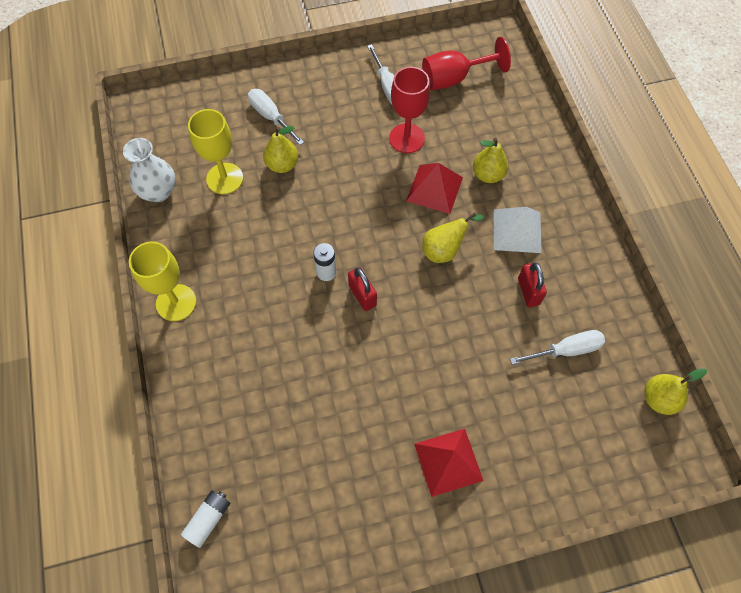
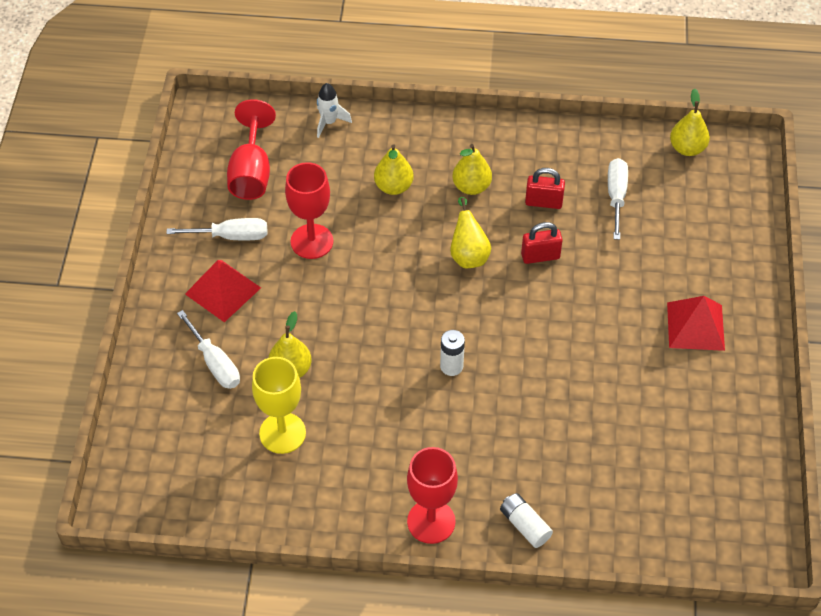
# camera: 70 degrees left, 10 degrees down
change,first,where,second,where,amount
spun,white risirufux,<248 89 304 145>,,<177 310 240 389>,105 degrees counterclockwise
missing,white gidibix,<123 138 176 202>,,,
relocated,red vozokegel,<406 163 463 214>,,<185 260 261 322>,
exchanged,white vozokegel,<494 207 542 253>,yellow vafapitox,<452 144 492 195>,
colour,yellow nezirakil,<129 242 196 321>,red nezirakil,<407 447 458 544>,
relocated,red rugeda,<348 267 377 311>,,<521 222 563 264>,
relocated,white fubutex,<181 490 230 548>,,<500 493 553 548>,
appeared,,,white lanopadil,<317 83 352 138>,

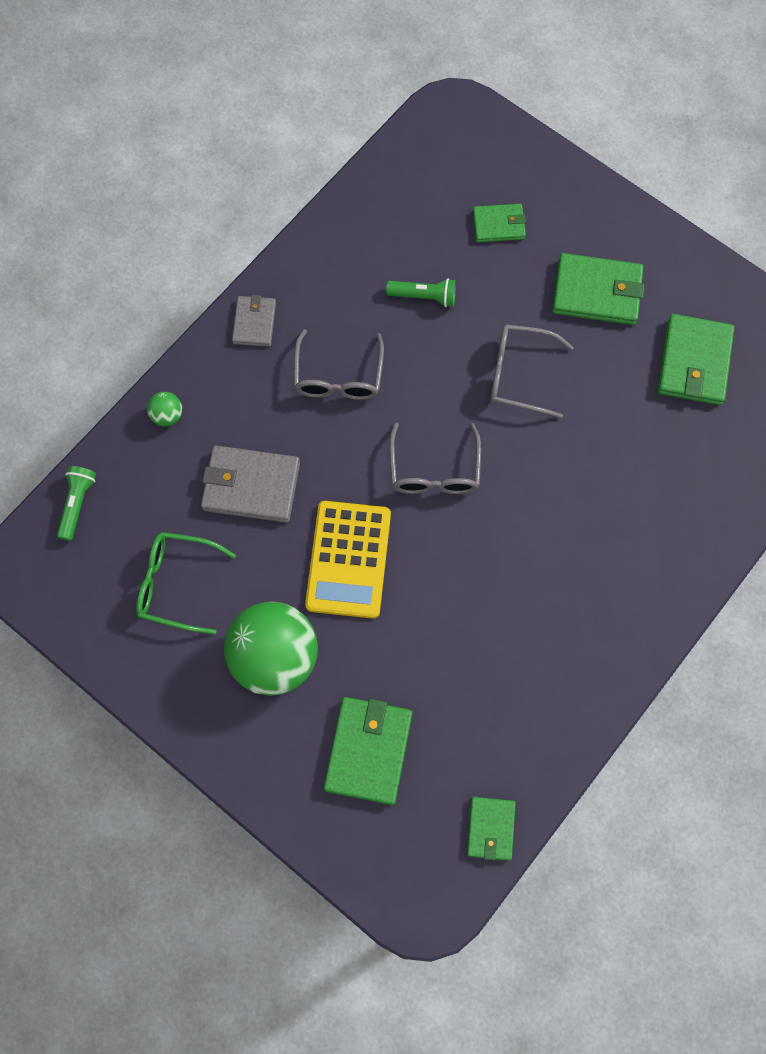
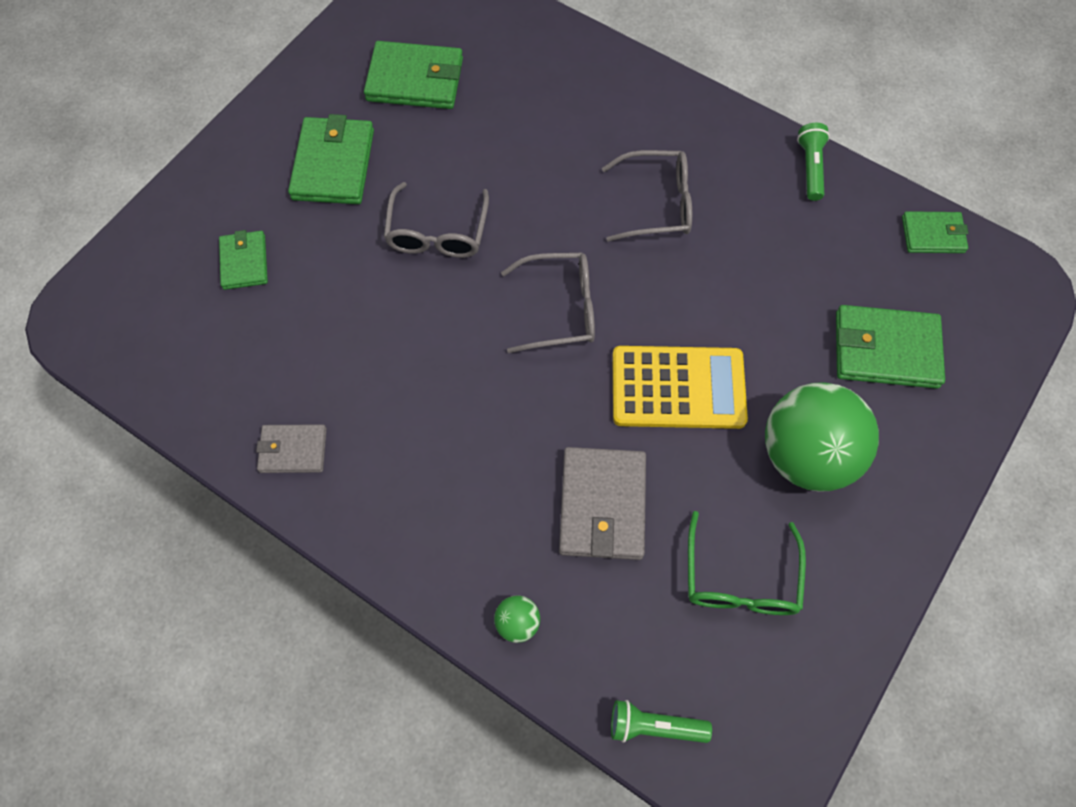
# camera: 95 degrees left, 5 degrees down
change,first,where,second,where,amount
relocated,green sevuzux,<386 279 456 307>,,<797 123 830 201>,
relocated,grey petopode,<232 295 276 347>,,<256 424 327 473>,
relocated,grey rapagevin,<294 329 384 400>,,<602 150 692 242>,

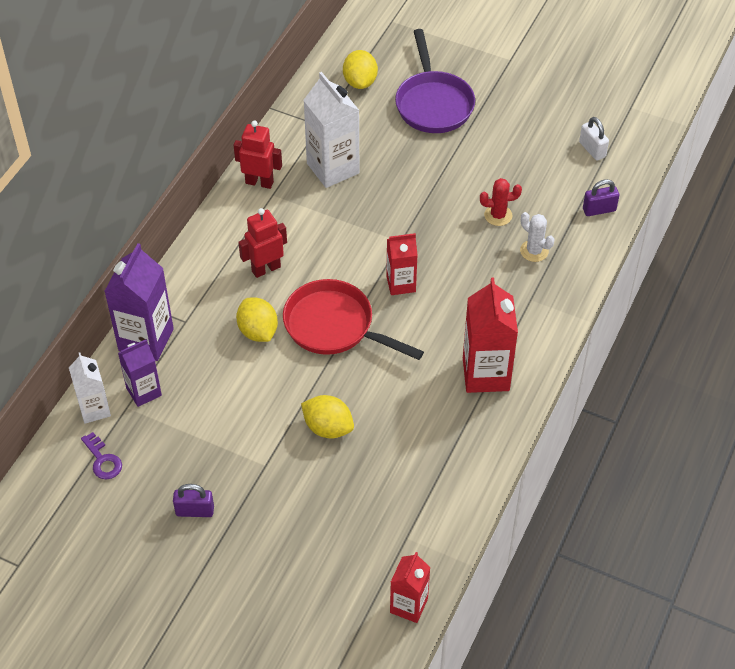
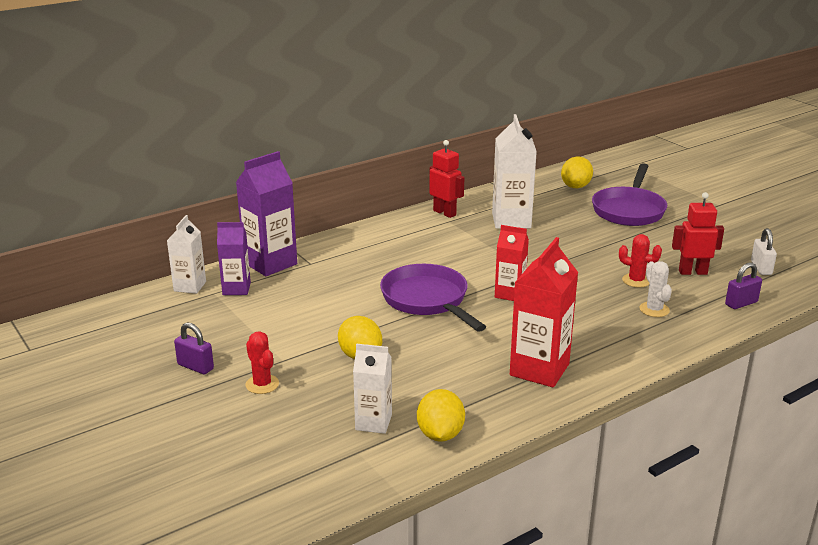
# camera: 30 degrees right, 25 degrees down
change,first,where,second,where,amount
spun,purple rugeda,<583 179 619 216>,,<725 262 762 309>,45 degrees counterclockwise
relocated,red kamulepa,<238 208 287 278>,,<672 192 724 275>,
colour,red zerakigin,<283 279 424 360>,purple zerakigin,<380 264 486 332>,
relocated,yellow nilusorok,<236 297 278 342>,,<417 389 465 442>,
missing,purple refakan,<81 432 122 479>,,,
missing,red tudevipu,<390 552 431 623>,,,
appeared,,,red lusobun,<245 331 279 394>,
appeared,,,white tudevipu,<353 344 392 434>,

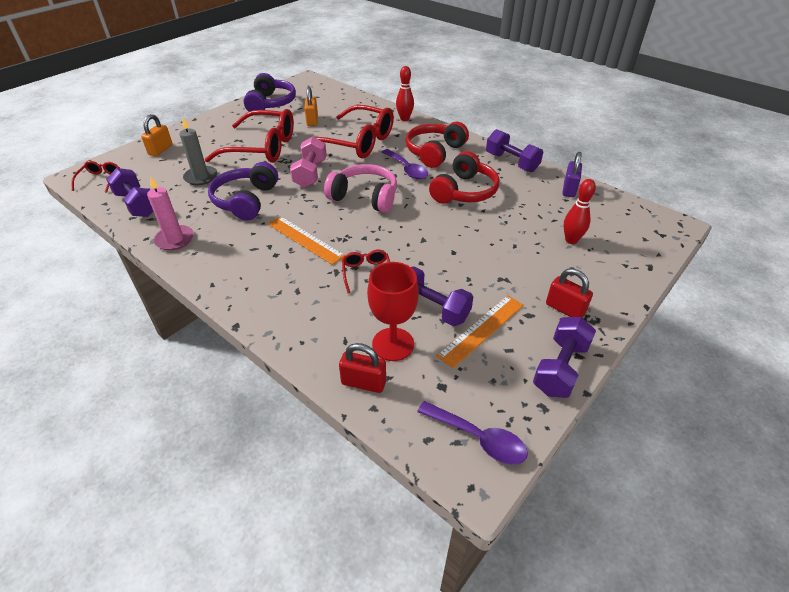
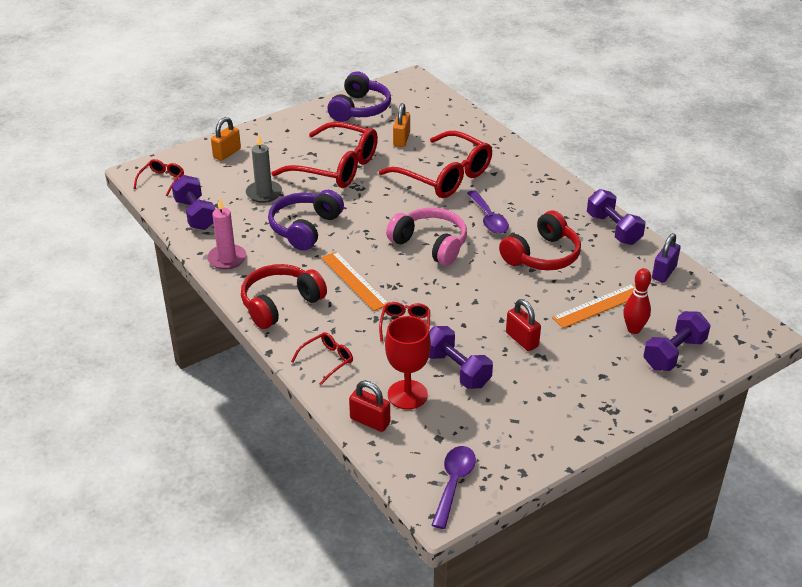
# camera: 15 degrees right, 5 degrees down
change,first,where,second,where,amount
missing,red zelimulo,<396 66 414 121>,,,
relocated,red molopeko,<406 122 469 168>,,<241 264 327 329>,
missing,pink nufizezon,<290 137 327 188>,,,
relocated,red rugeda,<546 268 593 318>,,<506 299 541 351>,
relocated,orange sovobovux,<437 295 524 368>,,<552 284 635 328>,
relocated,purple nufizezon,<533 317 596 398>,,<643 311 710 371>,
spun,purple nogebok,<417 401 528 465>,,<432 446 476 529>,120 degrees counterclockwise
appeared,,,red rapagevin,<291 332 353 385>,

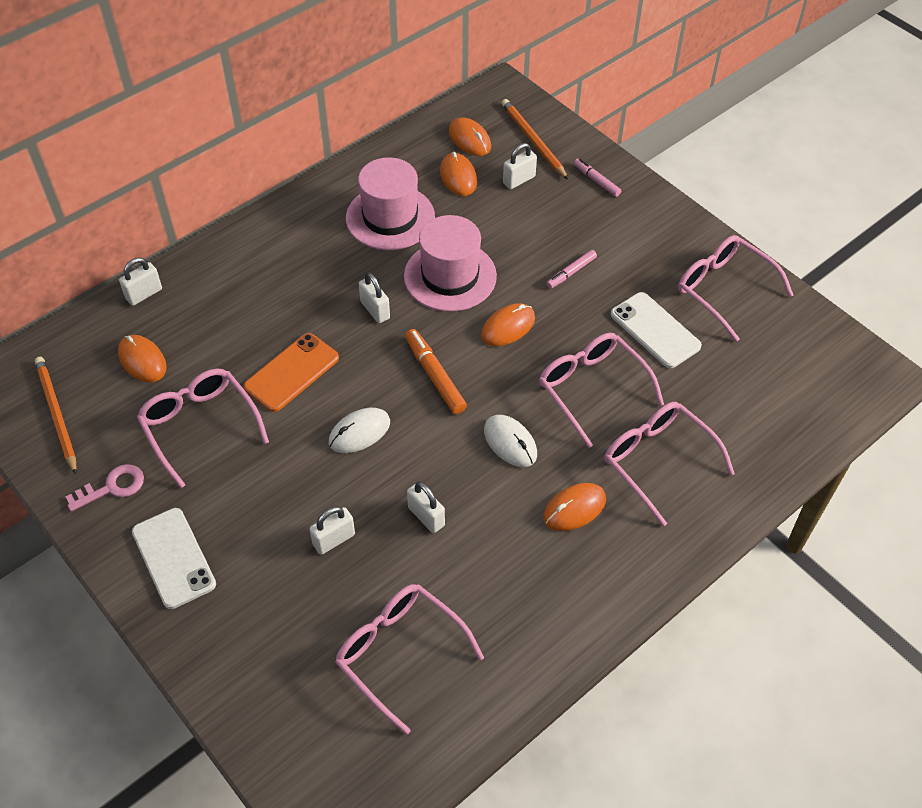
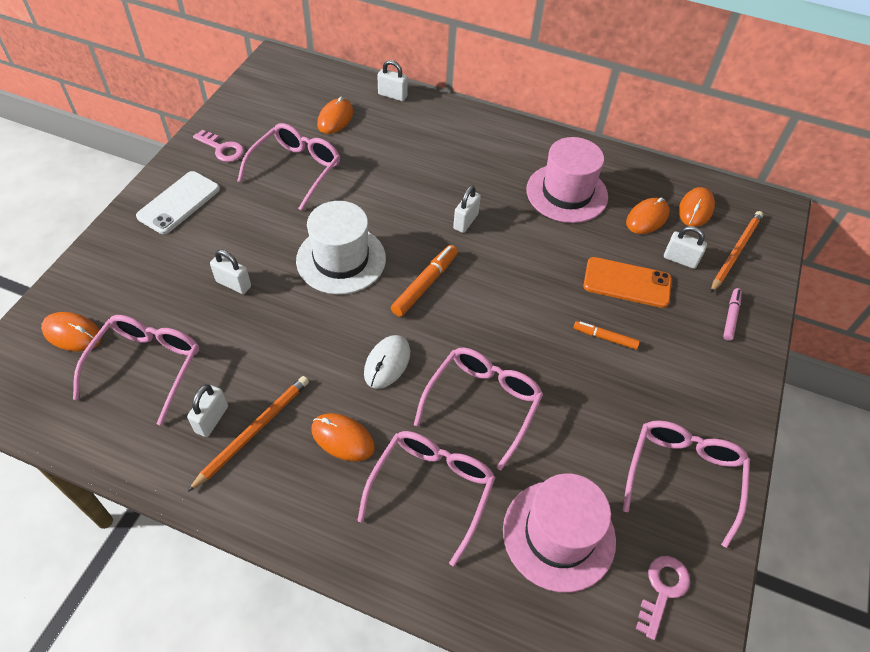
# camera: 60 degrees right, 0 degrees up
change,first,where,second,where,amount
relocated,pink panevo,<404 215 497 312>,,<503 474 616 592>,
colour,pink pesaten,<546 250 597 289>,orange pesaten,<573 321 640 350>,
missing,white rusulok,<611 292 702 368>,,,
relocated,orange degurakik,<481 303 535 346>,,<41 312 102 351>,
relocated,orange rusulok,<244 333 339 412>,,<583 257 672 308>,
relocated,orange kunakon,<35 357 77 474>,,<188 376 309 492>,
exchanged,white degurakik,<329 408 390 453>,white panevo,<296 201 386 295>,
relocated,white rugeda,<407 481 445 533>,,<187 384 228 437>,
appeared,,,pink refakan,<636 556 690 640>,

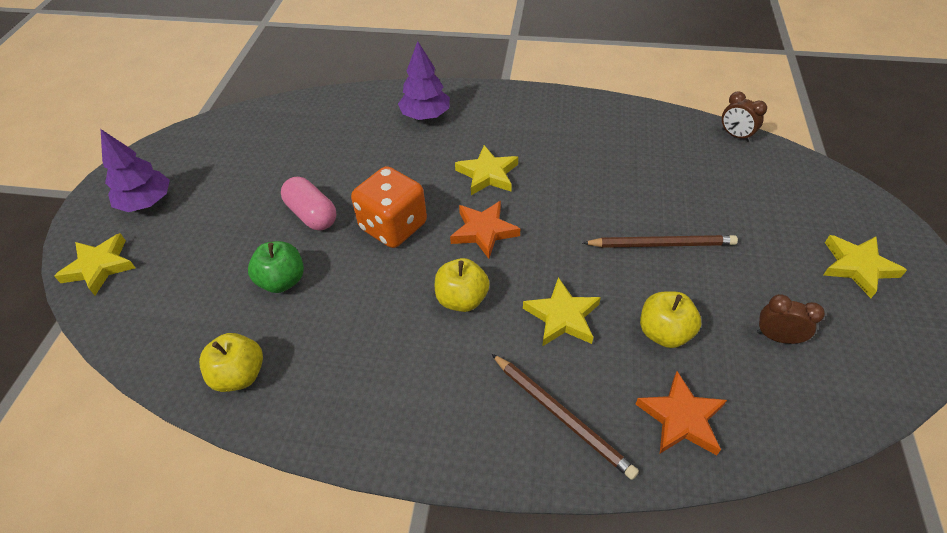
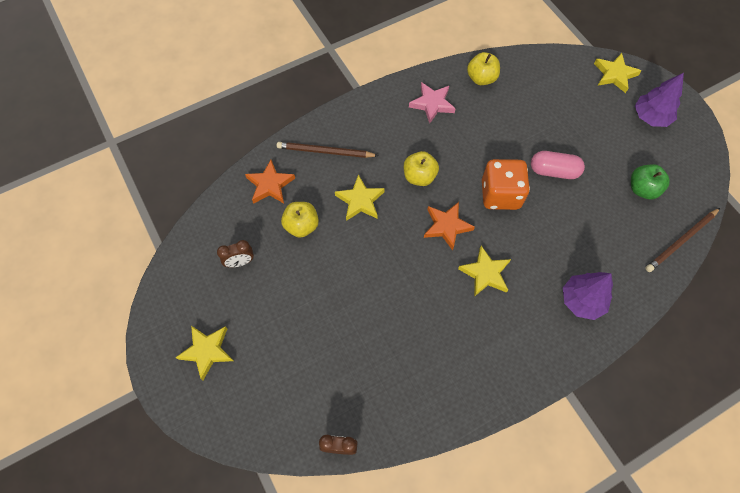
# camera: 140 degrees right, 15 degrees up
change,first,where,second,where,amount
relocated,brown kunakon,<583 235 738 248>,,<645 208 720 272>,
relocated,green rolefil,<248 241 304 293>,,<631 164 670 199>,
appeared,,,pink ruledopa,<409 82 456 123>,

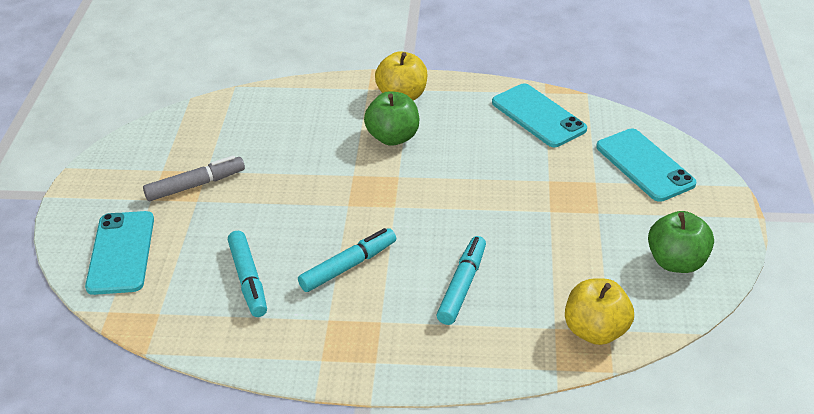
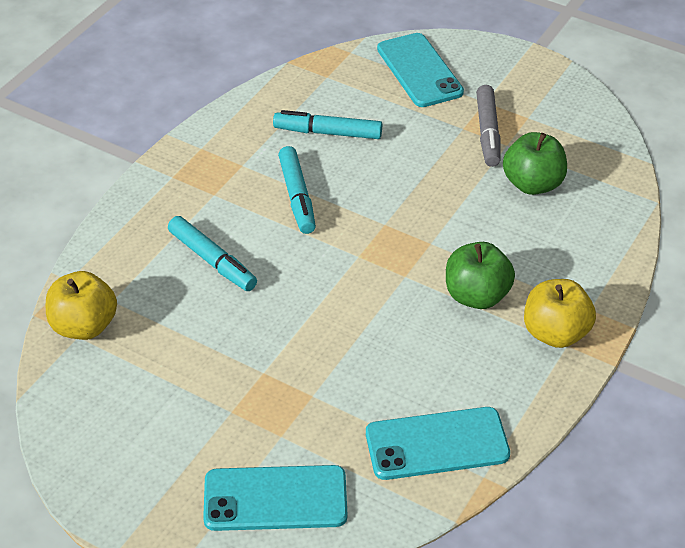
# camera: 115 degrees right, 5 degrees up
change,first,where,second,where,amount
spun,turquoise rusulok,<85 211 154 295>,,<377 33 464 107>,45 degrees clockwise
relocated,green rolefil,<648 211 714 273>,,<503 132 567 195>,

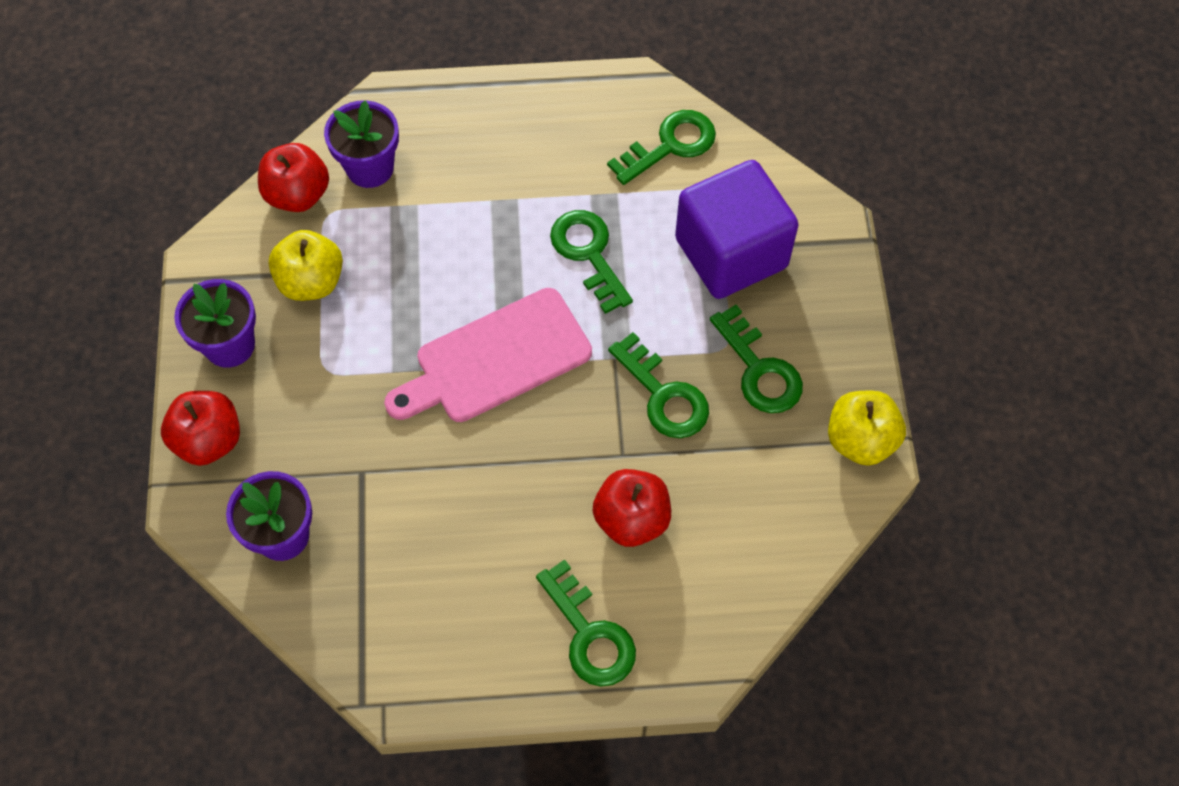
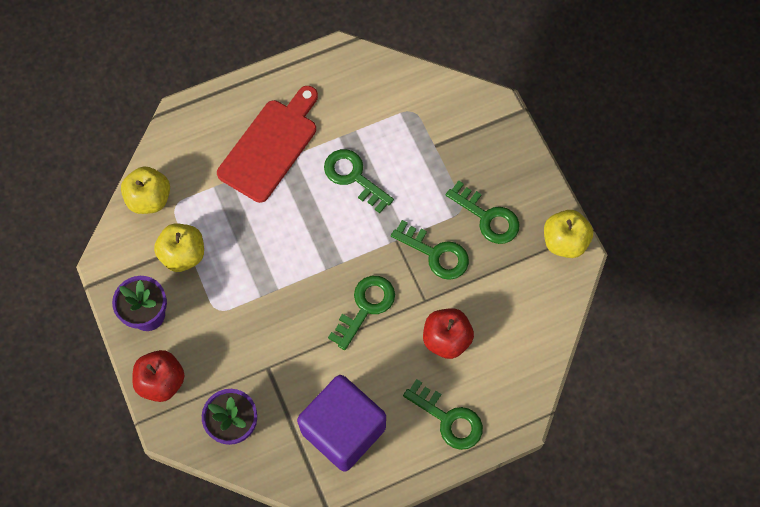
# camera: 20 degrees left, 5 degrees up
change,first,where,second,where,amount
missing,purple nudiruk,<324 100 399 188>,,,
relocated,green refakan,<607 110 716 185>,,<328 276 395 350>,
colour,red rolefil,<258 143 329 212>,yellow rolefil,<121 166 170 214>,
relocated,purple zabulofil,<675 160 799 299>,,<297 375 386 472>,
missing,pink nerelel,<384 288 592 422>,,,
appeared,,,red nerelel,<217 86 318 203>,

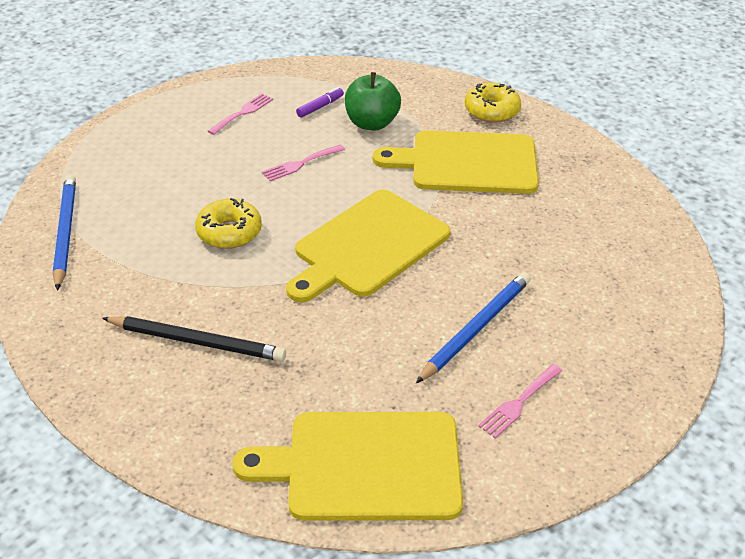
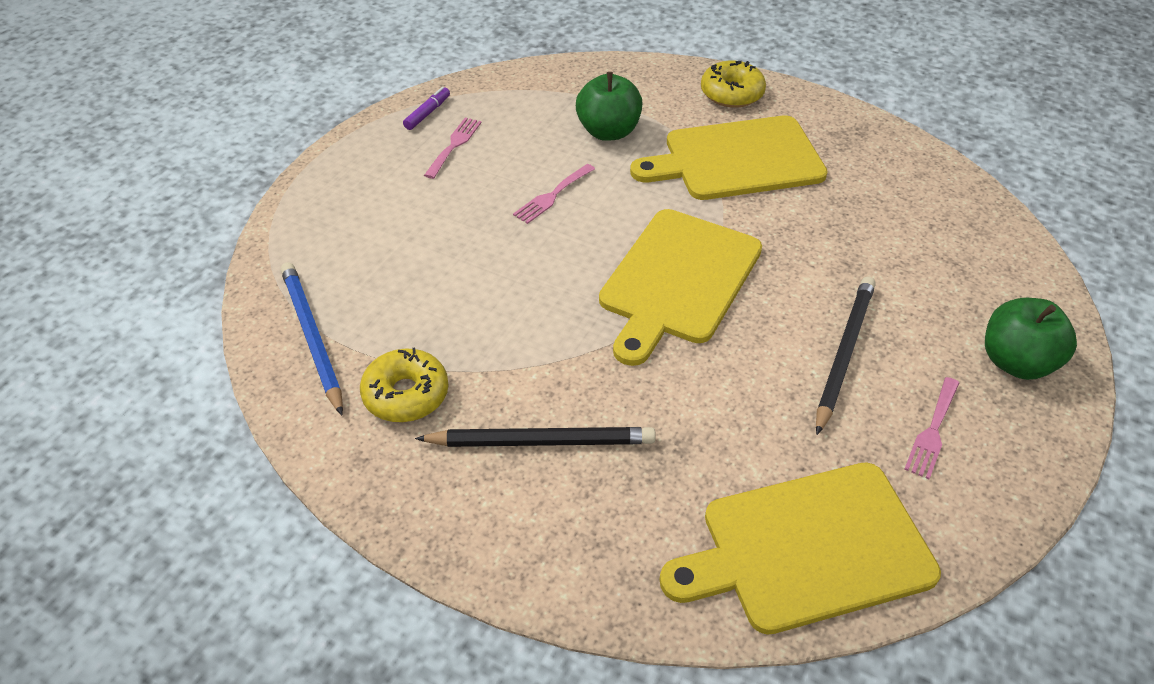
# camera: 15 degrees left, 5 degrees up
change,first,where,second,where,amount
relocated,purple pesaten,<296 87 344 118>,,<403 87 450 130>,
relocated,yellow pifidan,<195 198 262 249>,,<360 348 448 422>,
colour,blue kunakon,<416 272 531 383>,black kunakon,<816 277 876 435>,
appeared,,,green rolefil,<985 298 1077 380>,

